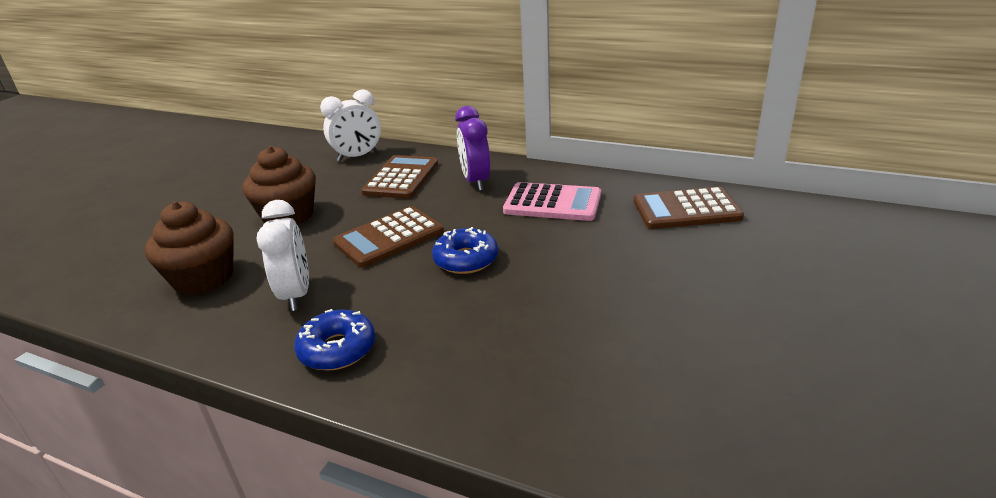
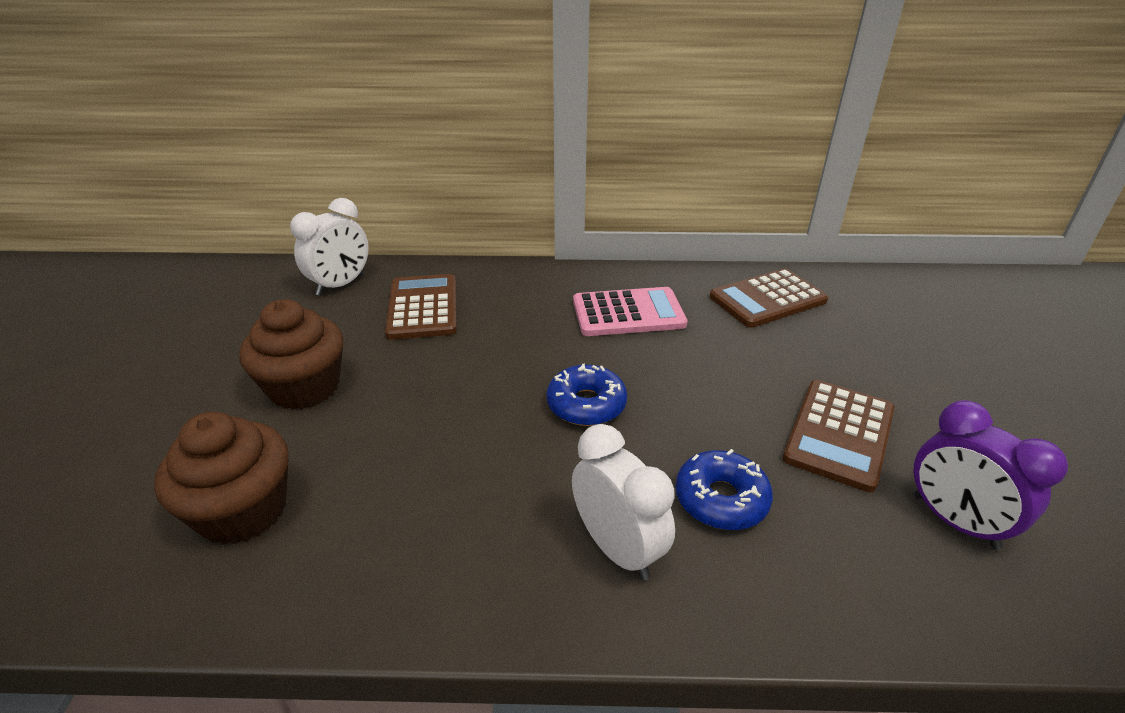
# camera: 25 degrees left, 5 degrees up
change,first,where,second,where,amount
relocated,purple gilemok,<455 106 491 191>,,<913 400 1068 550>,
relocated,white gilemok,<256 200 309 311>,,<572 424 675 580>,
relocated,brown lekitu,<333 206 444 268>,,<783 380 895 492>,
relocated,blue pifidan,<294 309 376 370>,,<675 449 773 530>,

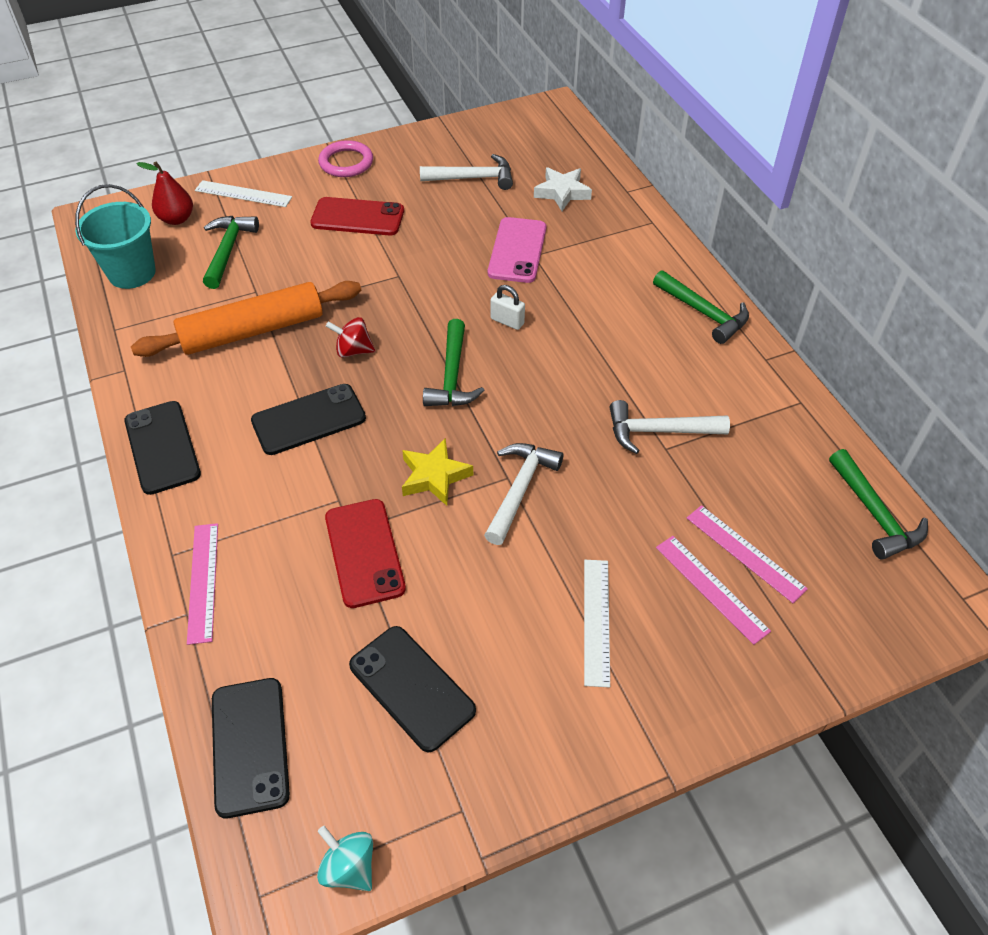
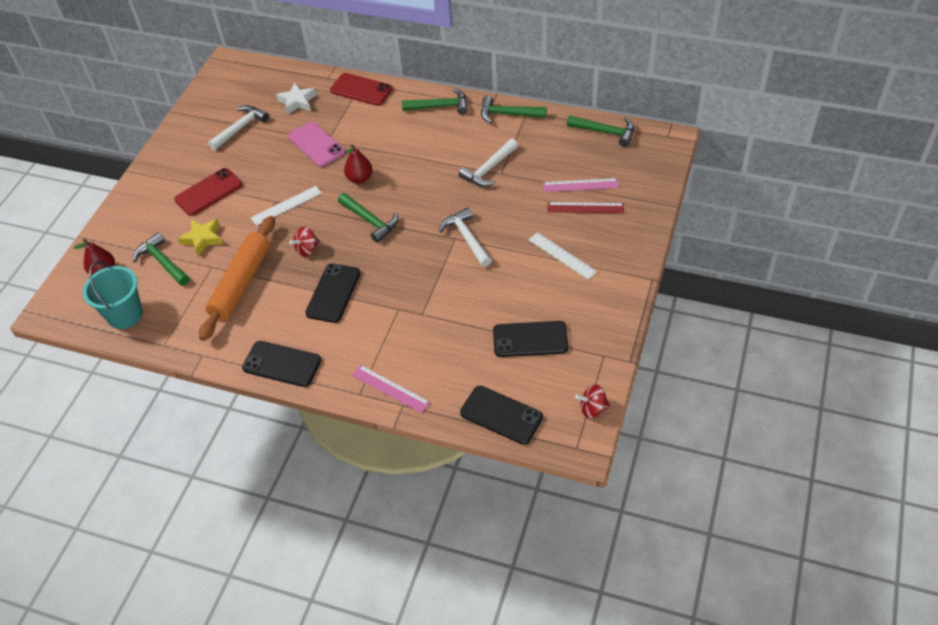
# camera: 45 degrees left, 0 degrees up
change,first,where,second,where,amount
missing,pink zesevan,<318 140 373 177>,,,
relocated,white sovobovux,<195 180 292 207>,,<251 186 322 226>,
exchanged,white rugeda,<491 285 525 330>,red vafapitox,<344 144 373 184>,
relocated,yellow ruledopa,<402 438 473 506>,,<177 219 223 256>,
relocated,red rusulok,<325 499 406 608>,,<330 73 393 106>,
colour,pink sovobovux,<656 536 771 645>,red sovobovux,<548 202 624 213>,
colour,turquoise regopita,<317 826 373 891>,red regopita,<575 384 610 418>,
appeared,,,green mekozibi,<481 96 547 124>,

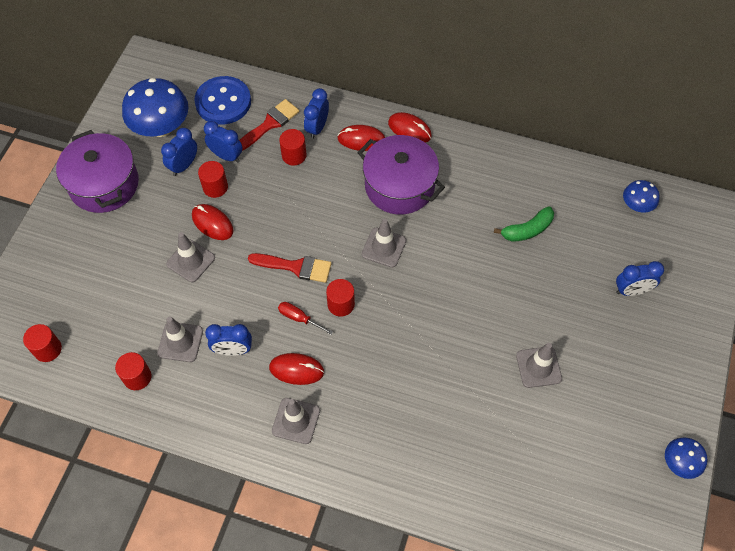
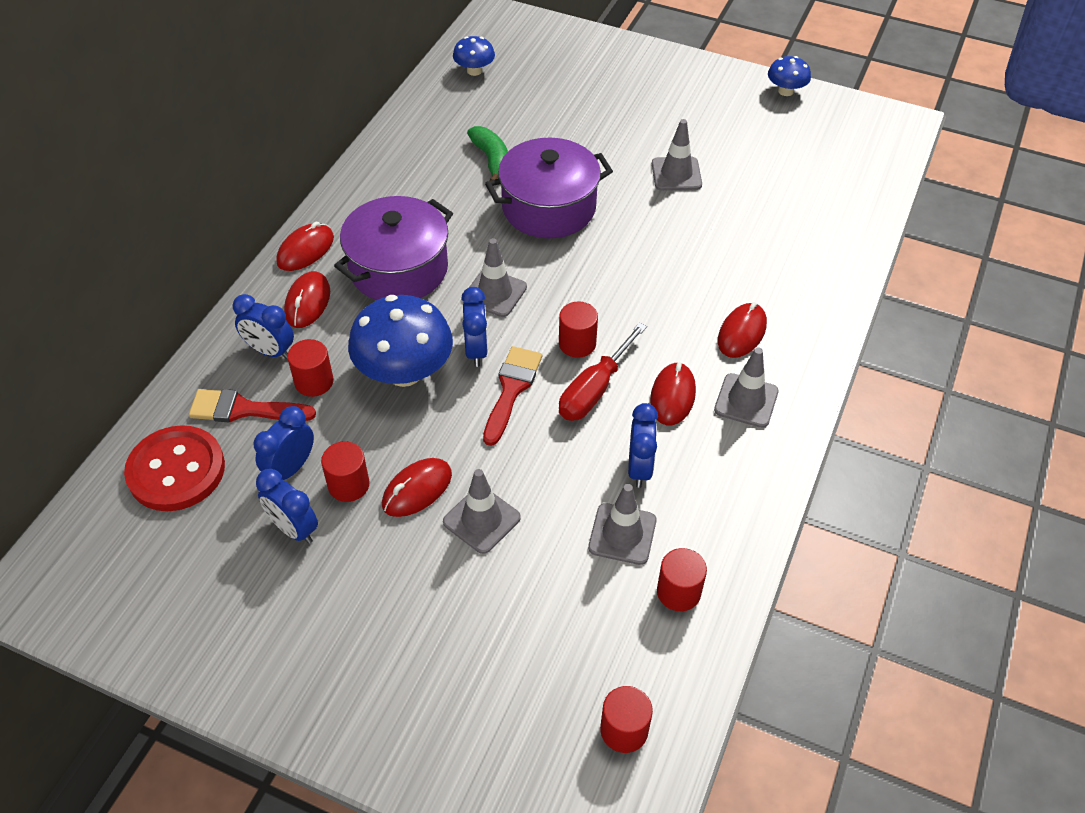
# camera: 85 degrees left, 10 degrees down
change,first,where,second,where,amount
colour,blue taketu,<194 76 251 125>,red taketu,<124 425 225 511>,
relocated,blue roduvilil,<122 78 188 137>,,<348 295 453 387>,
spun,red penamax,<239 99 299 151>,,<189 389 316 423>,45 degrees counterclockwise
relocated,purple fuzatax,<56 130 139 213>,,<485 138 613 238>,
relocated,blue gilemok,<616 261 664 296>,,<461 287 488 367>,
size,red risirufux,<278 302 333 335>,,<559 322 647 421>,x1.65
appeared,,,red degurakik,<718 302 767 358>,

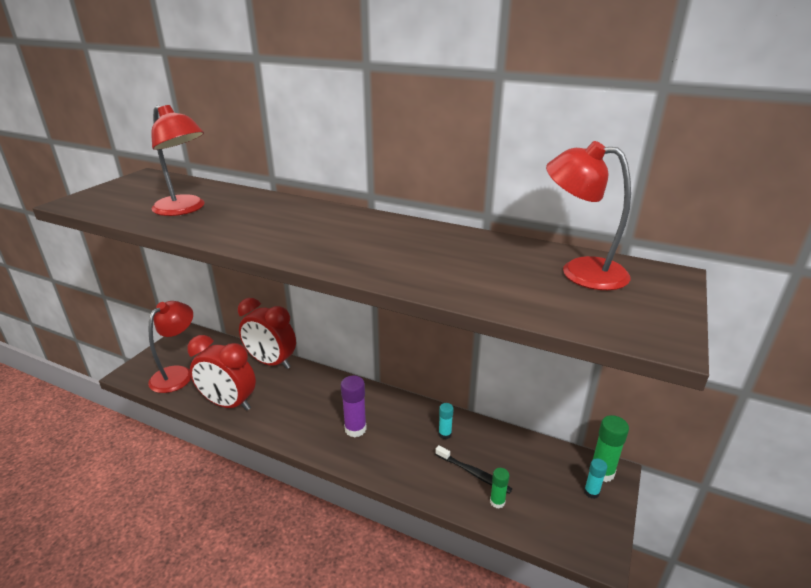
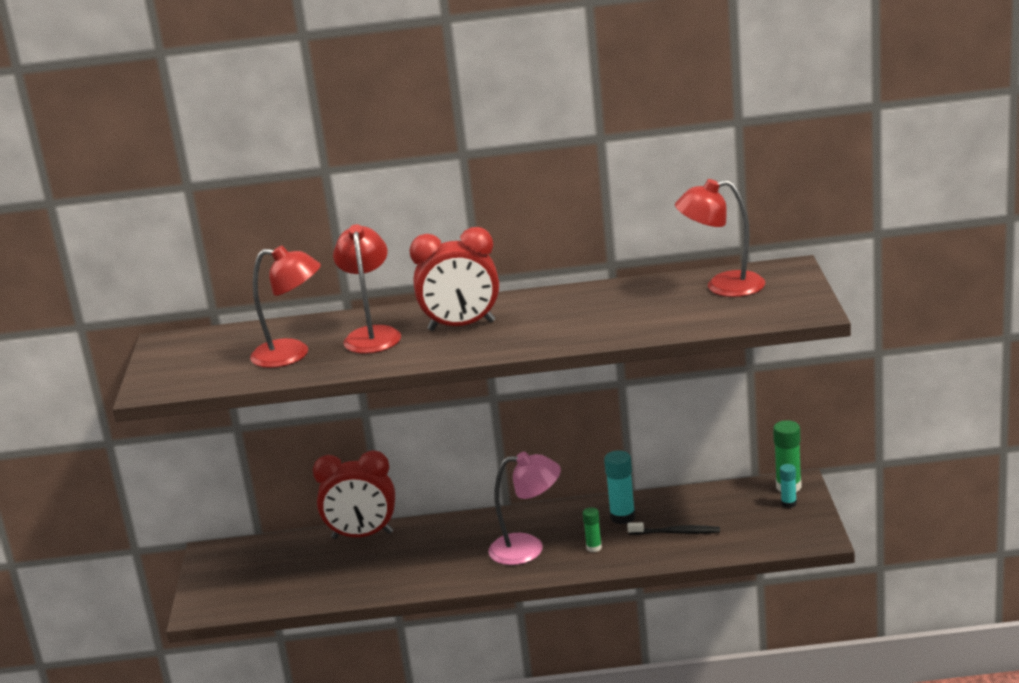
# camera: 25 degrees left, 5 degrees down
change,first,where,second,where,amount
relocated,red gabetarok,<148 301 193 393>,,<333 224 401 354>,
relocated,red gilemok,<187 335 256 411>,,<410 227 499 331>,
exchanged,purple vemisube,<341 376 367 437>,pink gabetarok,<488 452 561 565>,
size,turquoise vemisube,<438 403 454 439>,,<604 450 635 524>,x1.68
relocated,green vemisube,<490 468 509 509>,,<582 507 602 552>,

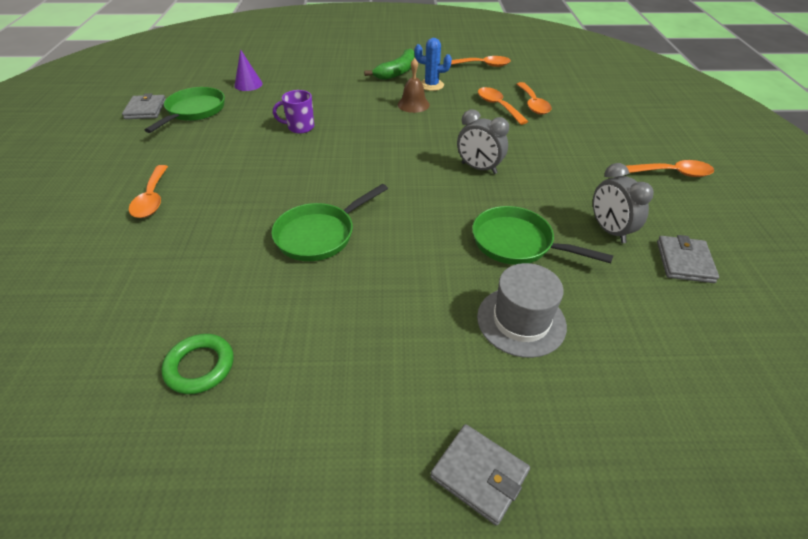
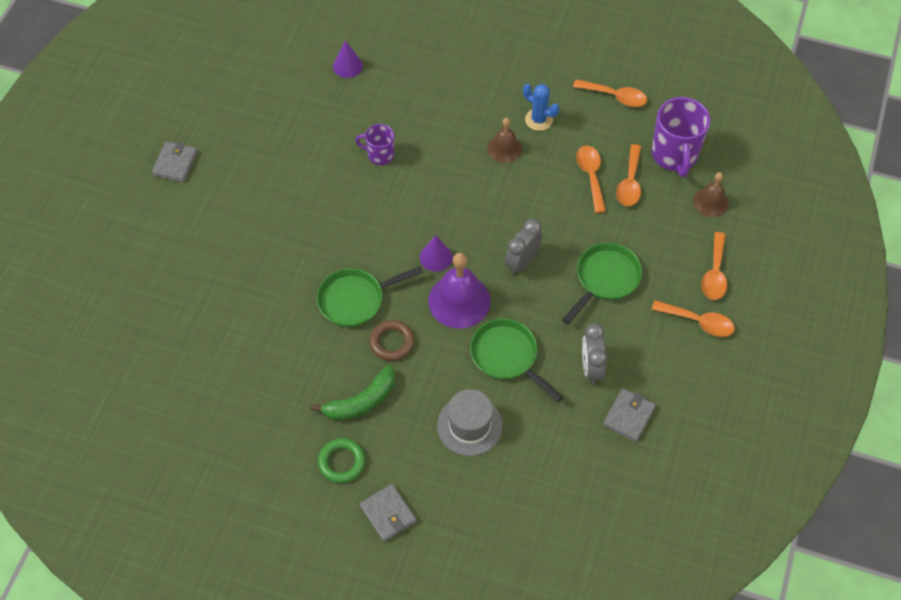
# camera: 20 degrees right, 15 degrees up
change,first,where,second,where,amount
relocated,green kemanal,<364 48 416 80>,,<310 365 395 421>,
relocated,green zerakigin,<145 87 225 133>,,<562 243 642 324>,
relocated,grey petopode,<122 93 166 119>,,<152 141 198 182>,
spun,grey gilemok,<457 109 509 174>,,<505 219 542 275>,75 degrees clockwise
relocated,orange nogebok,<129 165 168 218>,,<701 232 727 300>,
relocated,green zesevan,<161 334 233 394>,,<318 438 365 483>,
appeared,,,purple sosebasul,<652 97 710 177>,
appeared,,,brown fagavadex,<693 172 729 217>,
appeared,,,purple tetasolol,<420 235 453 272>,
appeared,,,purple fagavadex,<428 253 490 328>,
appeared,,,brown zesevan,<369 320 415 361>,

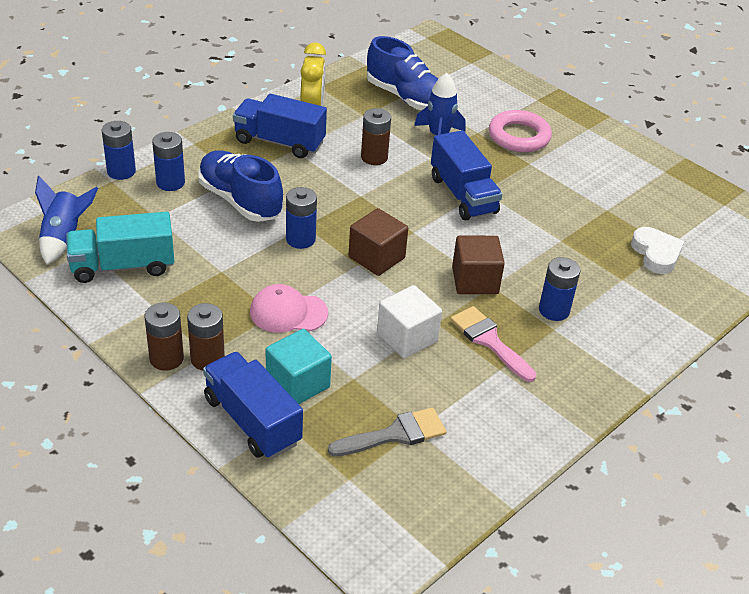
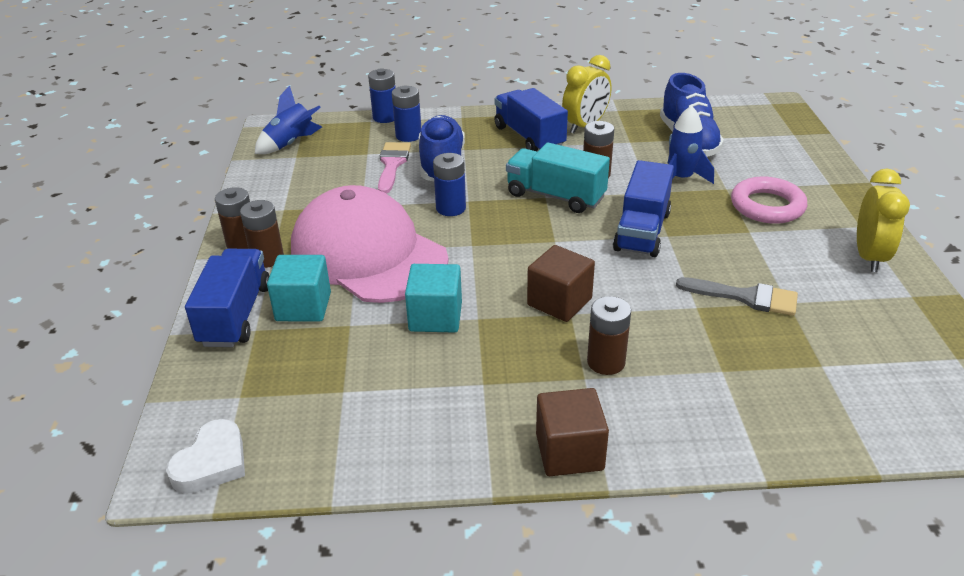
# camera: 45 degrees right, 5 degrees down
change,first,where,second,where,amount
relocated,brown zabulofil,<349 208 408 276>,,<536 388 609 476>,
relocated,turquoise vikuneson,<66 212 174 283>,,<506 142 610 213>,
relocated,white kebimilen,<631 227 684 274>,,<166 419 245 494>,
colour,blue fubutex,<539 257 581 321>,brown fubutex,<587 296 631 375>,
size,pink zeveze,<250 284 328 333>,,<291 185 449 303>,x2.20
colour,white zabulofil,<377 285 442 358>,turquoise zabulofil,<405 264 462 332>,
relocated,pink penamax,<450 306 536 382>,,<378 142 411 194>,
relocated,grey penamax,<328 407 446 456>,,<676 277 798 316>,
appeared,,,yellow gilemok,<857 169 910 272>,

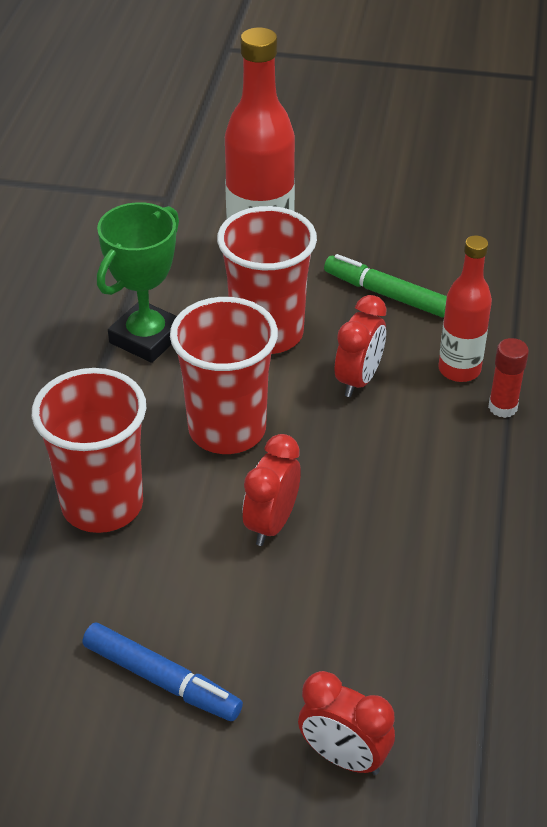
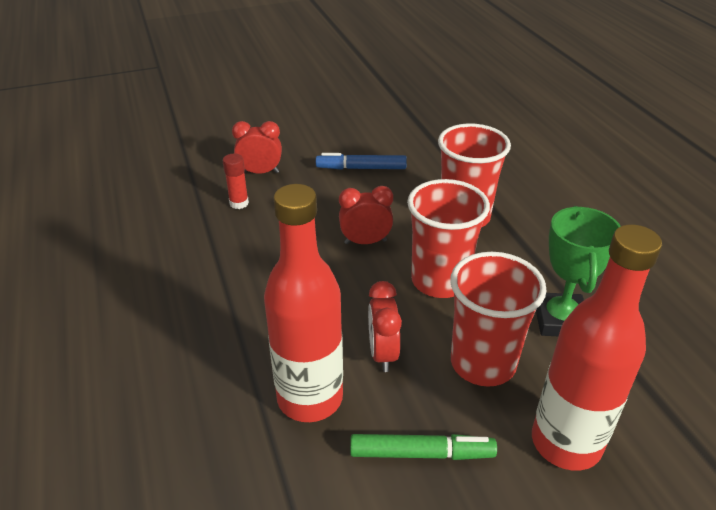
# camera: 150 degrees right, 5 degrees down
change,first,where,second,where,amount
size,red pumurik,<438 235 492 382>,,<264 184 343 422>,x1.66
relocated,red vemisube,<488 338 529 418>,,<223 154 249 209>,
spun,red gilemok,<242 434 301 546>,,<339 186 393 244>,90 degrees counterclockwise

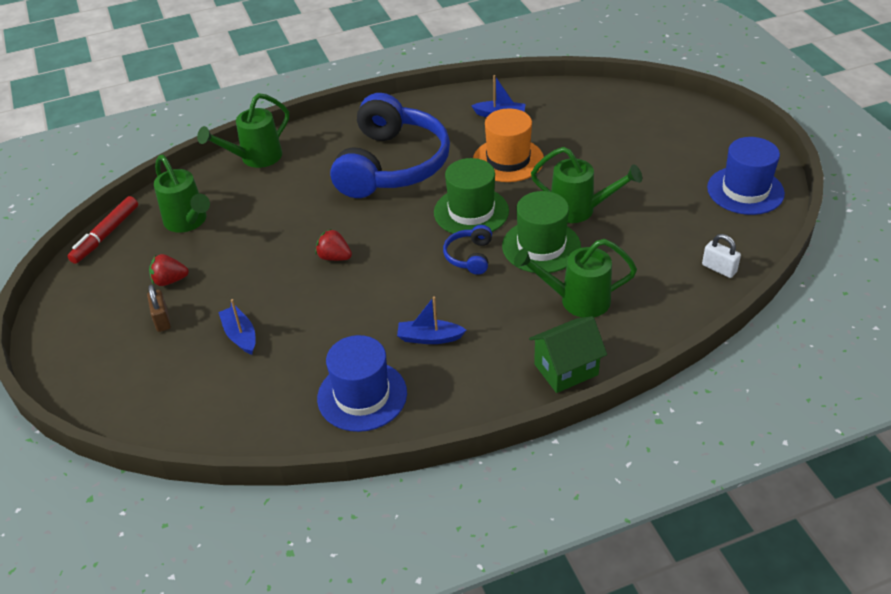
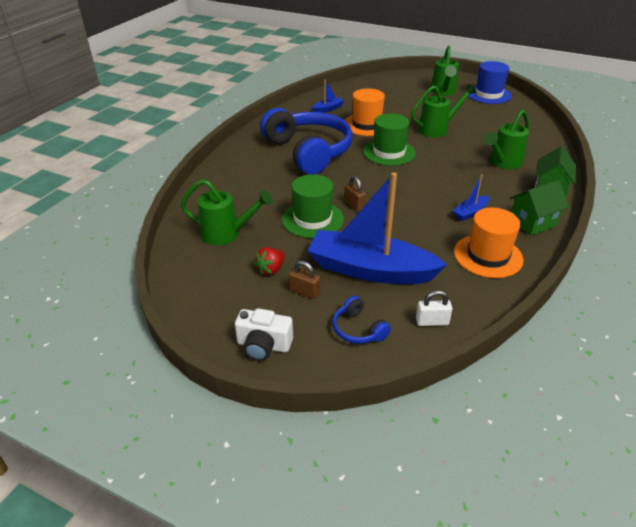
# camera: 45 degrees left, 5 degrees down
change,first,where,second,where,amount
relocated,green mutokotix,<197 93 289 168>,,<431 46 459 96>,
relocated,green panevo,<502 191 581 273>,,<282 174 344 238>,
missing,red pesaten,<67 196 138 264>,,,
relocated,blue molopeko,<443 225 492 275>,,<333 296 391 344>,
exchanged,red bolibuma,<315 229 352 261>,brown rugeda,<344 176 366 212>,
relocated,white rugeda,<702 234 741 278>,,<416 290 452 326>,
size,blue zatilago,<218 299 256 355>,,<307 173 447 284>,x2.40
colour,blue panevo,<317 335 407 432>,orange panevo,<454 208 524 278>,
appeared,,,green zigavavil,<510 180 569 236>,
appeared,,,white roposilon,<235 308 293 361>,

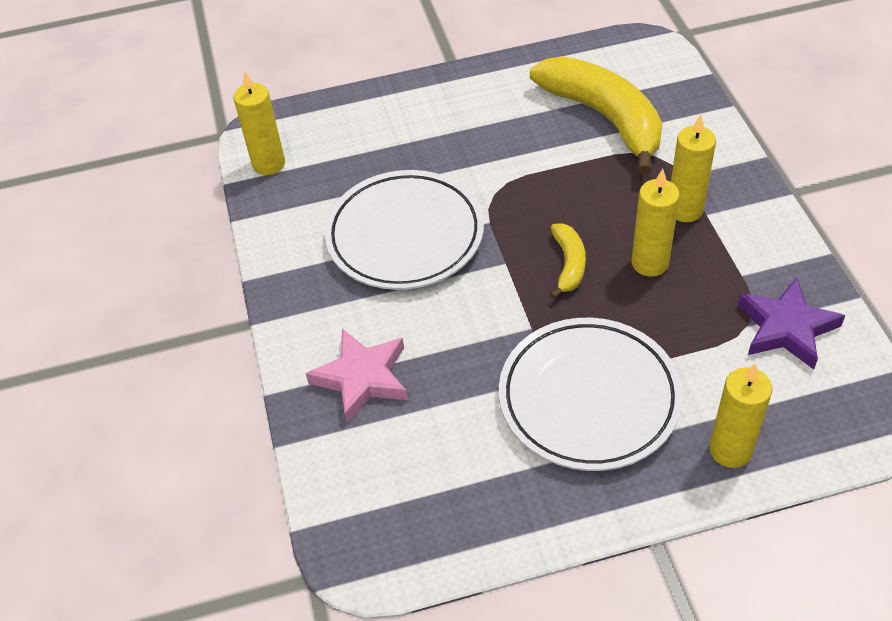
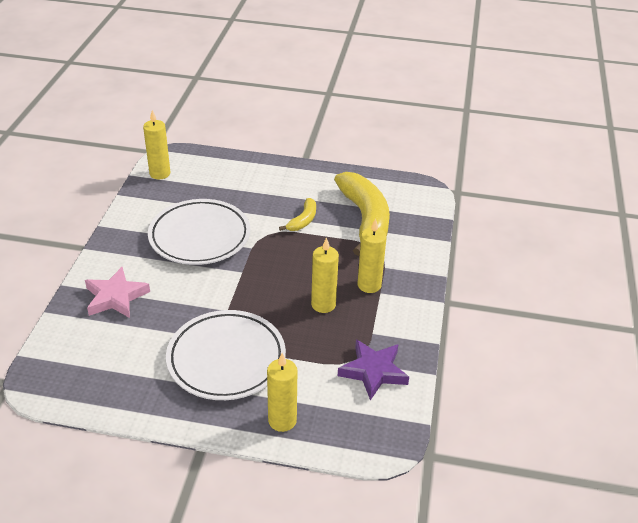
# camera: 20 degrees right, 10 degrees down
change,first,where,second,where,amount
relocated,yellow kemanal,<550 223 586 299>,,<279 198 316 231>,

